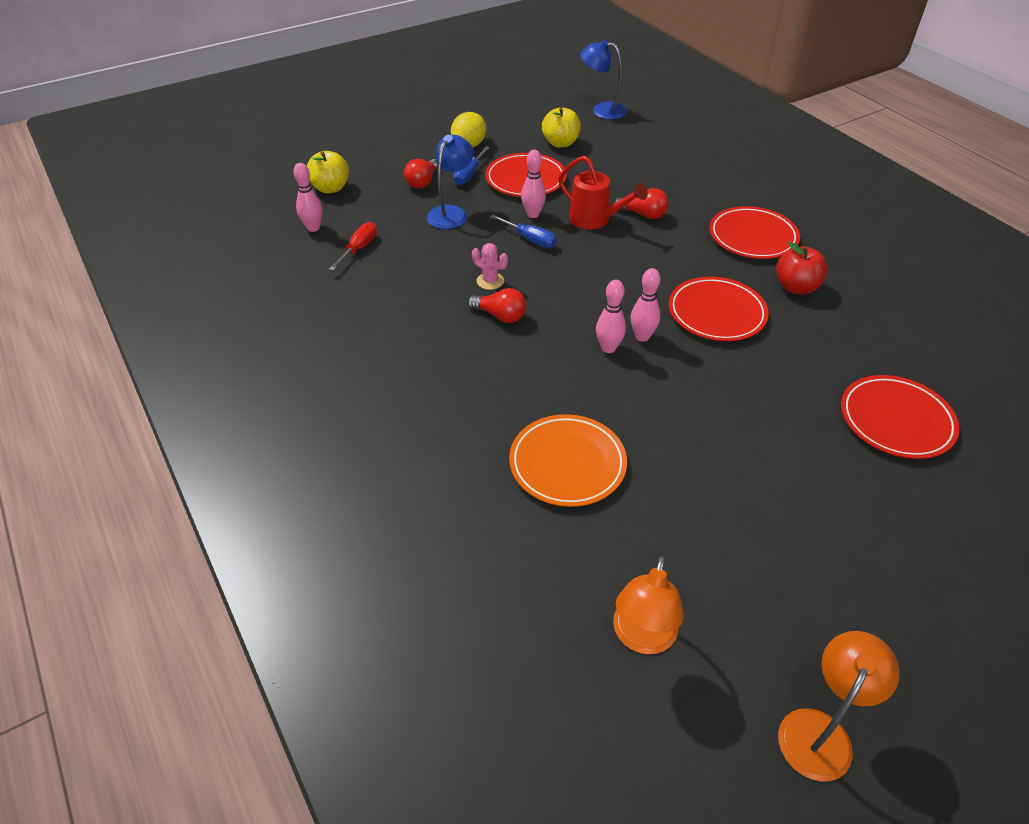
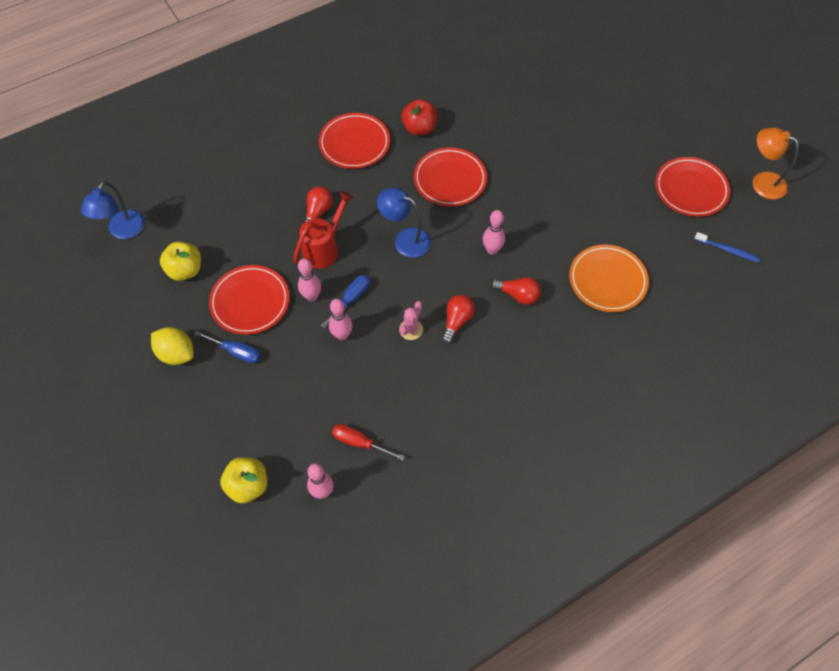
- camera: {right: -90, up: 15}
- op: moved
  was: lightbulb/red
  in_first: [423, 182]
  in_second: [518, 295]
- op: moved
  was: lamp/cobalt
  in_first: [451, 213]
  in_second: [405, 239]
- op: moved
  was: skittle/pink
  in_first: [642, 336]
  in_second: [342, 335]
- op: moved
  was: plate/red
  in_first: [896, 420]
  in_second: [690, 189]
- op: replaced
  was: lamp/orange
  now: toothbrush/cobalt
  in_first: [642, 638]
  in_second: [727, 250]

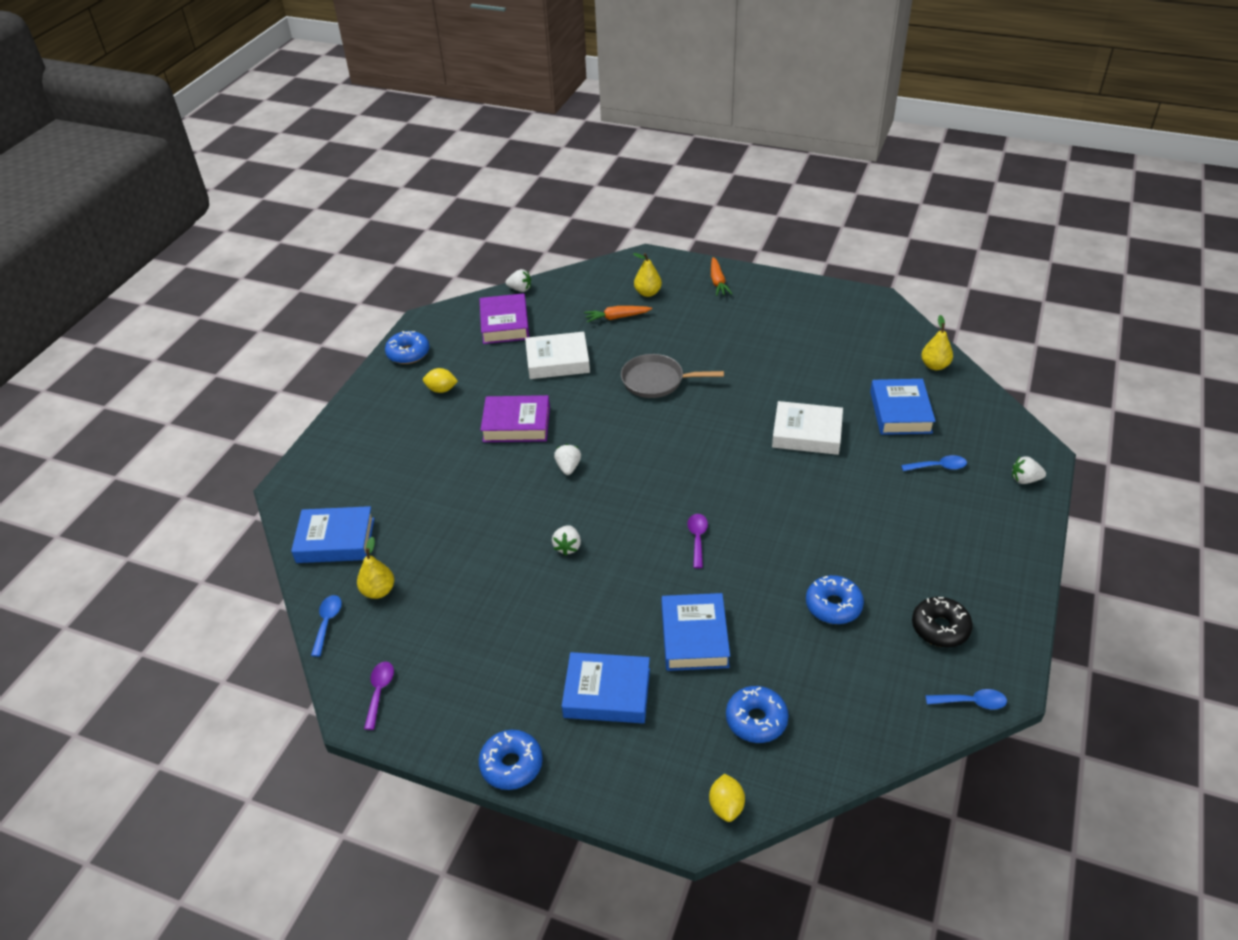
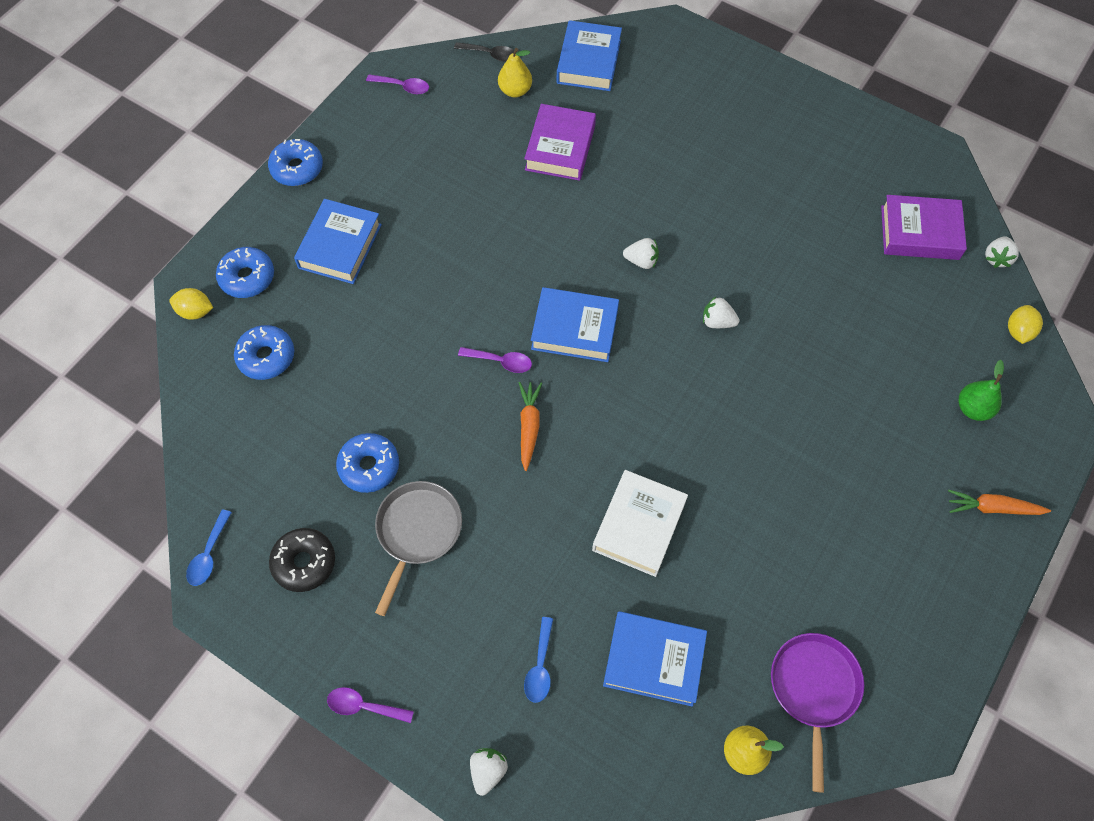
- camera: {right: 100, up: 20}
- op: removed
  was: book/white
  in_first: [557, 361]
- op: added
  now: tablespoon/purple
  in_second: [364, 706]
- op: added
  now: skillet/purple
  in_second: [814, 689]
- op: moved
  was: doughnut/cobalt
  in_first: [408, 353]
  in_second: [247, 277]
- op: moved
  was: citrus fruit/yellow
  in_first: [441, 389]
  in_second: [1018, 331]
- op: moved
  was: book/purple
  in_first: [516, 424]
  in_second: [560, 147]
- op: moved
  was: berry/white
  in_first: [567, 547]
  in_second: [717, 321]
- op: moved
  was: toy carrot/orange
  in_first: [617, 317]
  in_second: [529, 426]
- op: moved
  was: skillet/grey
  in_first: [656, 381]
  in_second: [417, 532]
- op: moved
  was: book/cobalt
  in_first: [694, 637]
  in_second: [574, 329]
- op: recoloured
  was: tablespoon/cobalt
  now: tablespoon/black
  in_first: [327, 623]
  in_second: [490, 54]
- op: recoloured
  was: toy pear/yellow
  now: toy pear/leaf-green
  in_first: [647, 293]
  in_second: [973, 408]

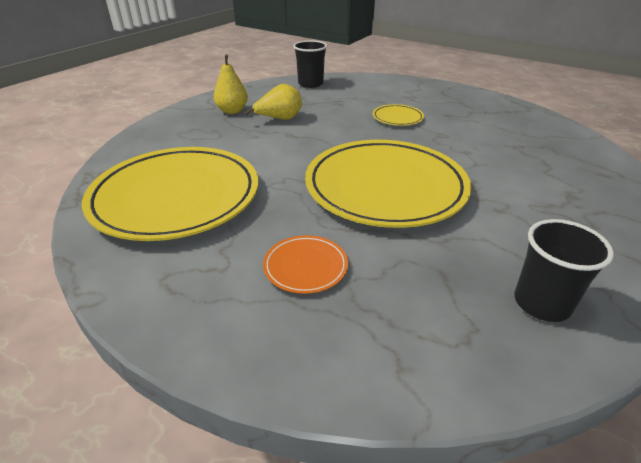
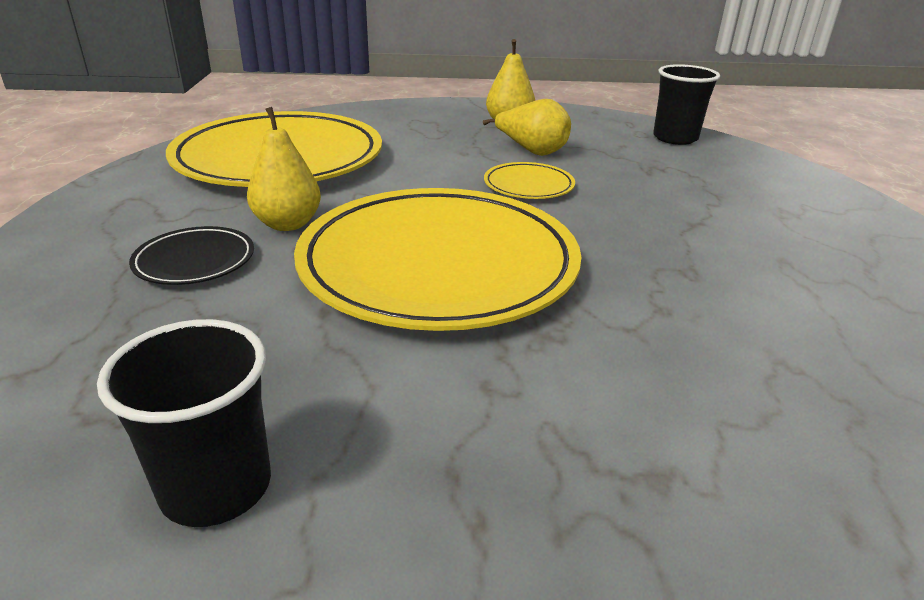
- camera: {right: 55, up: -5}
- op: added
  now: toy pear/yellow
  in_second: [288, 224]
- op: moved
  was: plate/yellow
  in_first: [397, 118]
  in_second: [528, 185]
- op: recoloured
  was: plate/orange
  now: plate/black
  in_first: [305, 267]
  in_second: [195, 261]

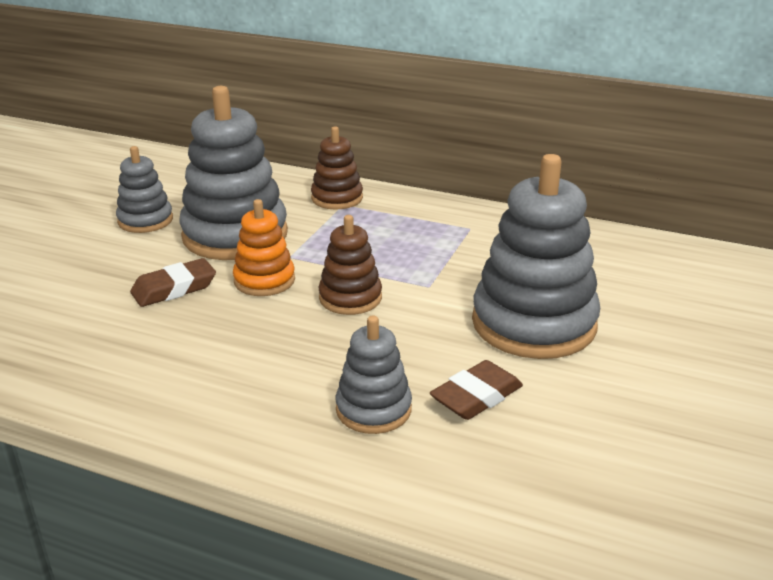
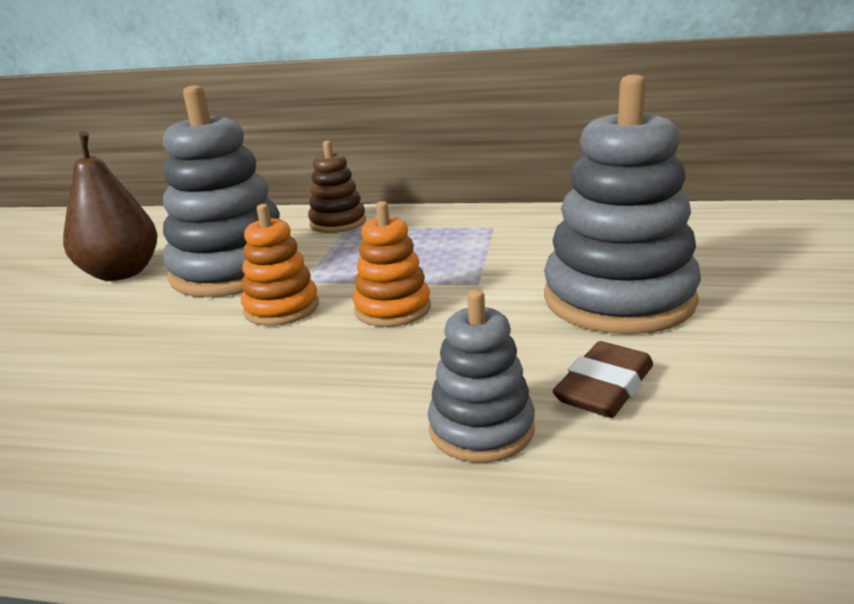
- camera: {right: -10, up: -5}
- op: removed
  was: pencil eraser/brown
  in_first: [174, 288]
- op: replaced
  was: stacking toy/grey
  now: toy pear/brown
  in_first: [145, 220]
  in_second: [121, 273]
- op: recoloured
  was: stacking toy/brown
  now: stacking toy/orange
  in_first: [350, 298]
  in_second: [392, 309]

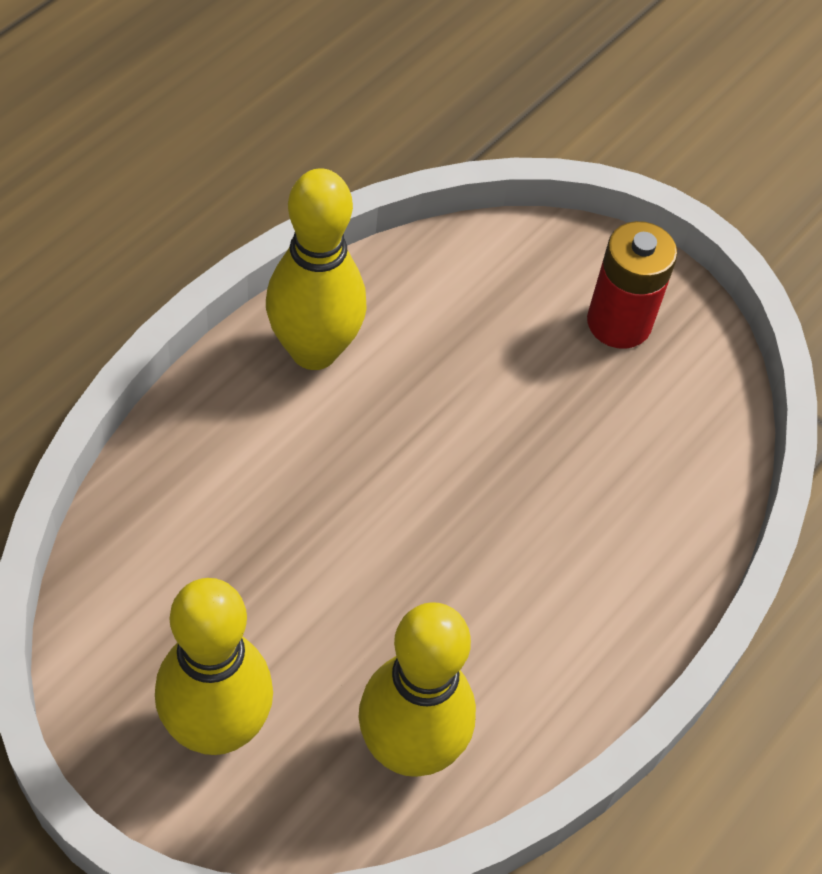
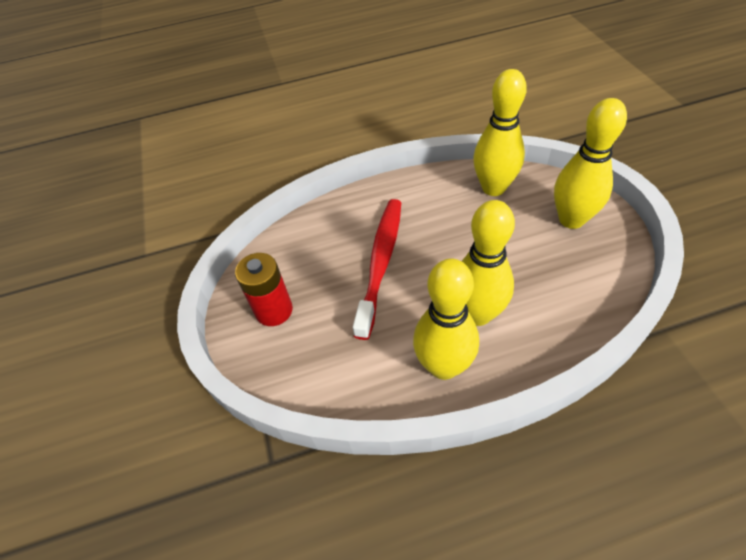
- camera: {right: -135, up: -5}
- op: added
  now: toothbrush/red
  in_second: [381, 262]
- op: added
  now: skittle/yellow
  in_second: [477, 314]

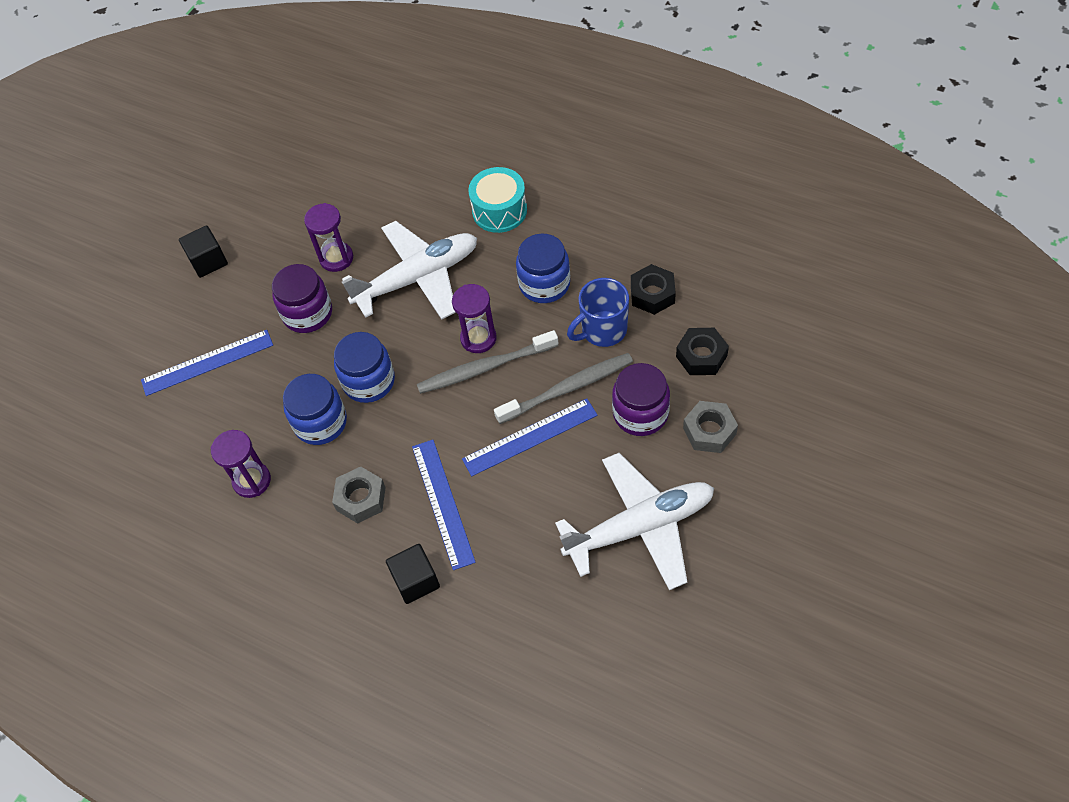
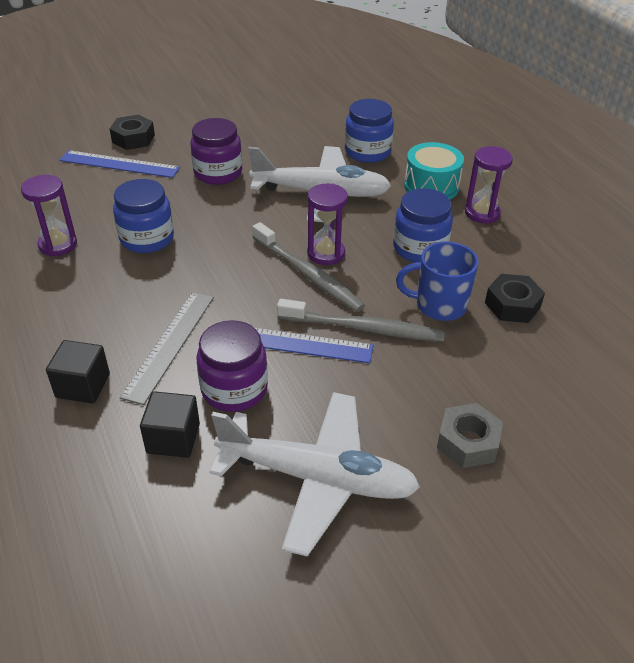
- camera: {right: 30, up: -15}
- op: removed
  was: nut/grey
  in_first: [361, 499]
- op: moved
  was: cube/black
  in_first: [208, 261]
  in_second: [173, 438]
- op: moved
  was: sandglass/purple
  in_first: [336, 258]
  in_second: [482, 213]
- op: moved
  was: jar/cobalt
  in_first: [369, 381]
  in_second: [367, 152]
- op: moved
  was: jar/purple
  in_first: [640, 413]
  in_second: [234, 389]
- op: moved
  was: nut/black
  in_first: [701, 356]
  in_second: [133, 138]
- op: recoloured
  was: straightedge/cobalt
  now: straightedge/grey
  in_first: [443, 503]
  in_second: [170, 344]
- op: turned
  was: toothbrush/grey
  in_first: [484, 368]
  in_second: [308, 275]
  clockwise: -150

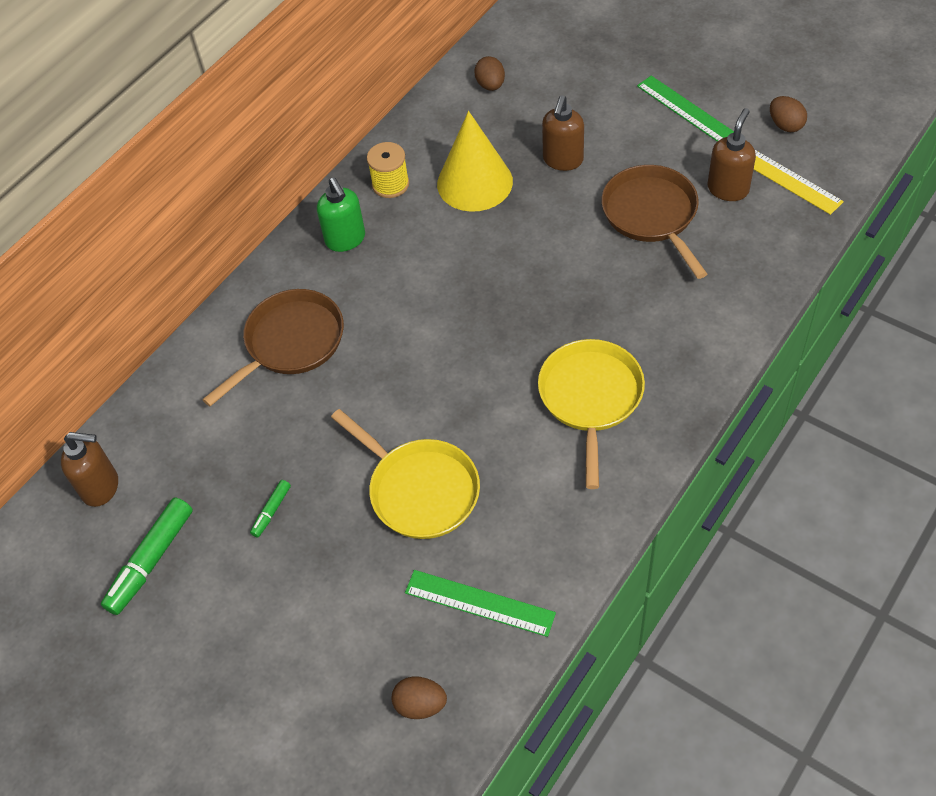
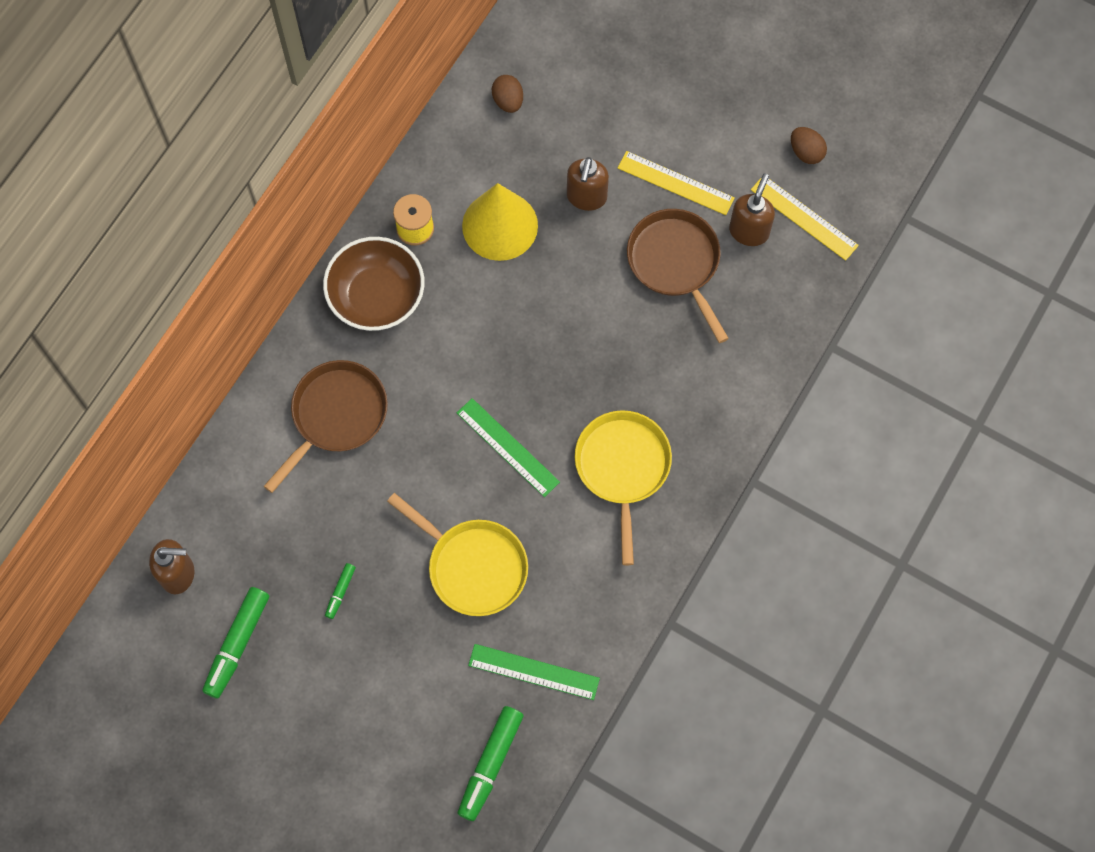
- camera: {right: -10, up: 15}
- op: added
  now: straightedge/yellow
  in_second: [675, 183]
- op: moved
  was: straightedge/leaf-green
  in_first: [686, 110]
  in_second: [508, 447]
- op: replaced
  was: soap dispenser/leaf-green
  now: deep dish/brown
  in_first: [346, 240]
  in_second: [376, 296]
- op: replaced
  was: toy egg/brown
  now: marker/leaf-green
  in_first: [420, 705]
  in_second: [490, 764]

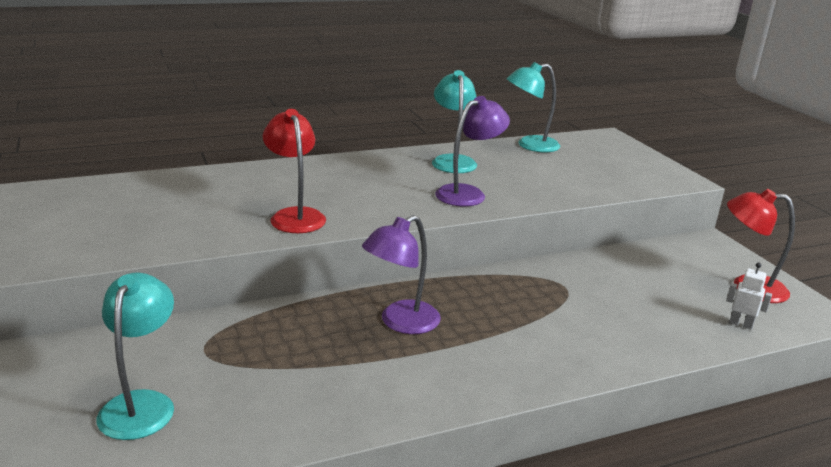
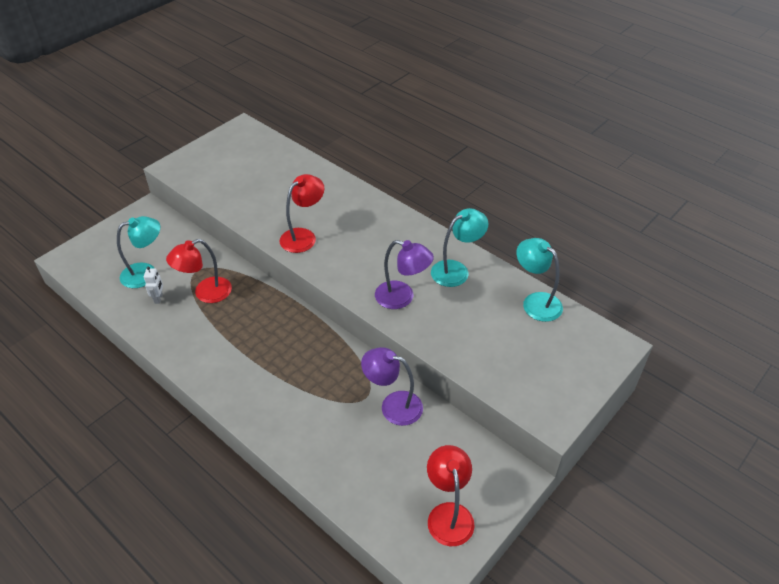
- camera: {right: 65, up: 20}
- op: added
  now: lamp/red
  in_second: [205, 293]
- op: moved
  was: lamp/purple
  in_first: [401, 323]
  in_second: [393, 405]
- op: moved
  was: robot/white
  in_first: [740, 324]
  in_second: [159, 298]

